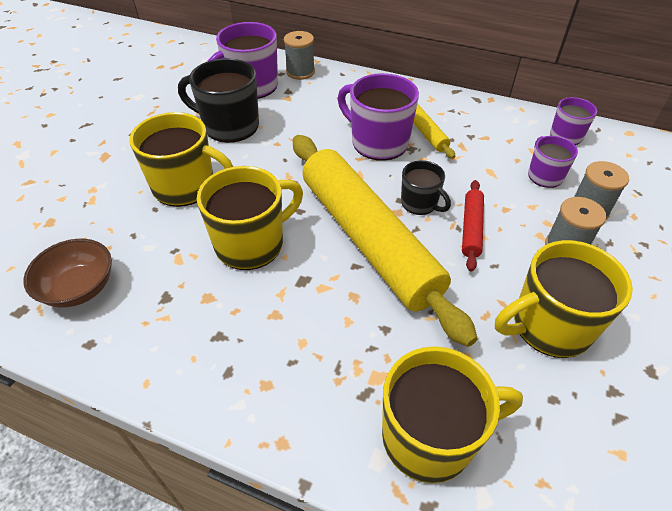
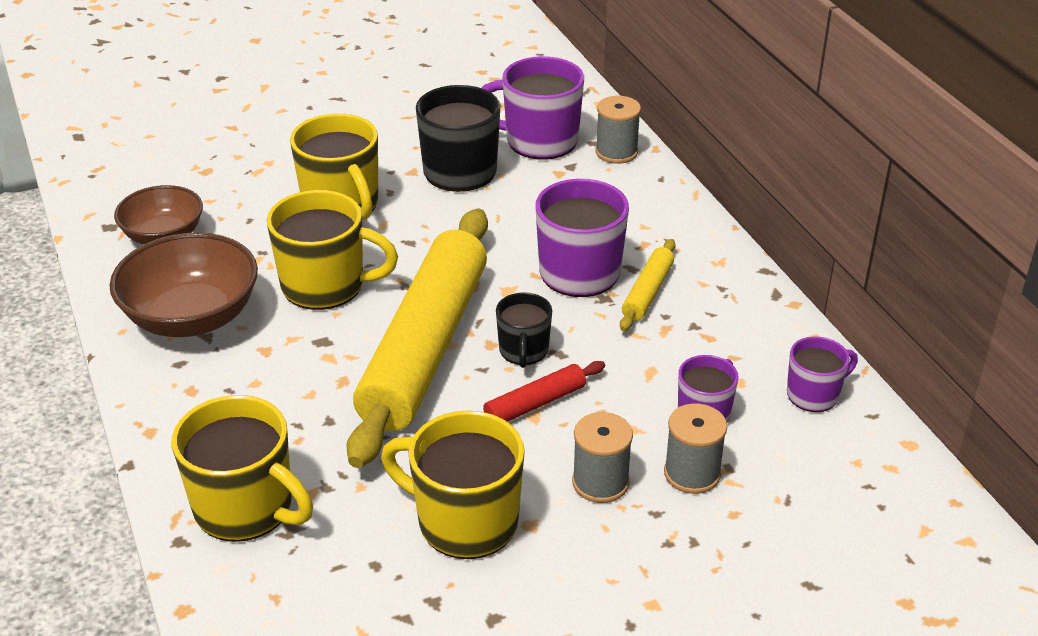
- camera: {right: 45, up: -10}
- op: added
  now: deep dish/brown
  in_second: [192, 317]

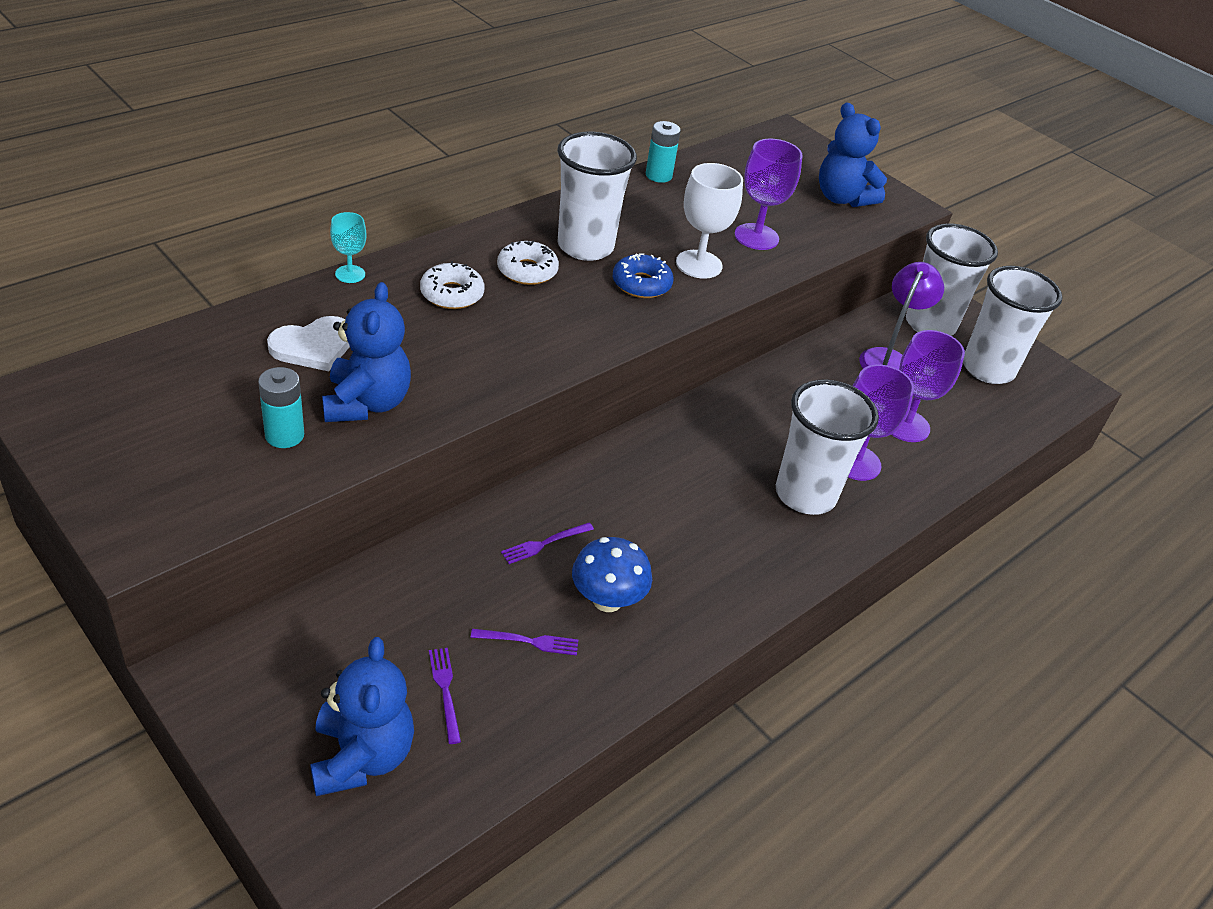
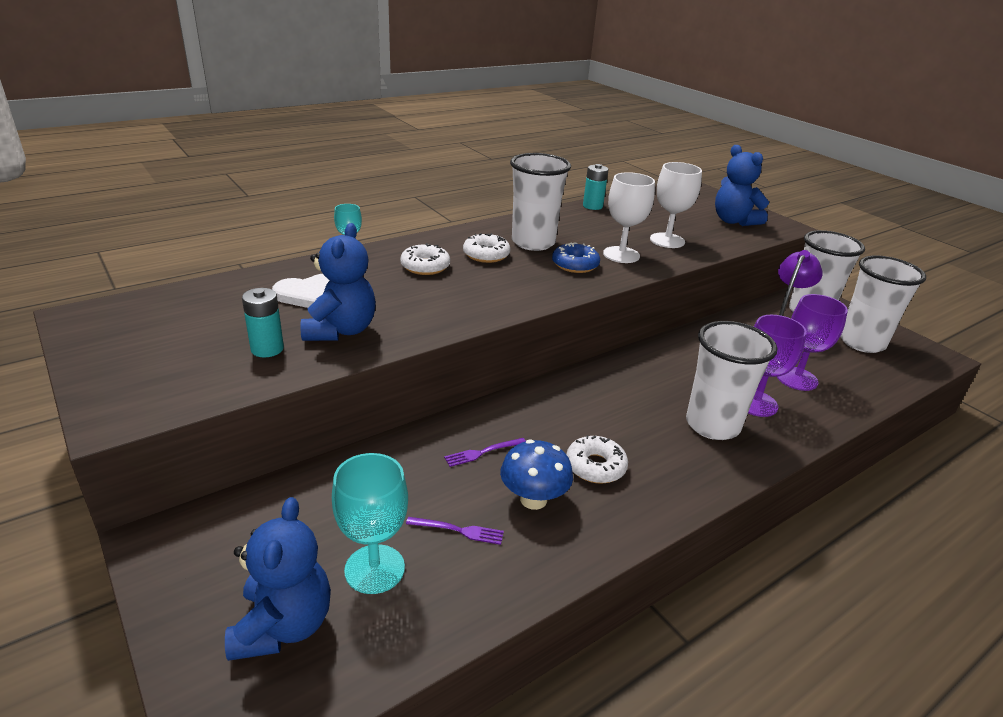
- camera: {right: 10, up: -10}
- op: added
  now: doughnut/white
  in_second: [595, 466]
- op: replaced
  was: dinner fork/purple
  now: chalice/turquoise
  in_first: [445, 690]
  in_second: [374, 569]
- op: recoloured
  was: chalice/purple
  now: chalice/white
  in_first: [756, 237]
  in_second: [667, 240]

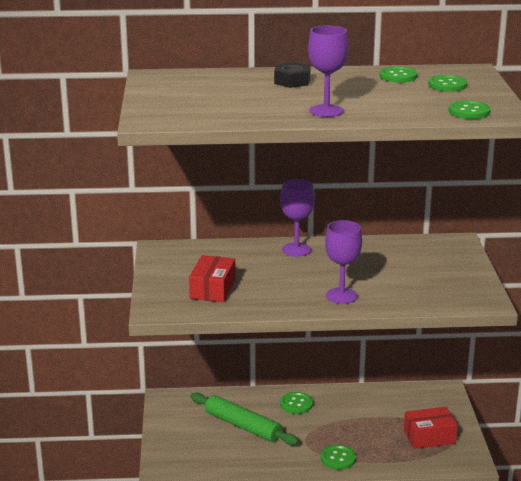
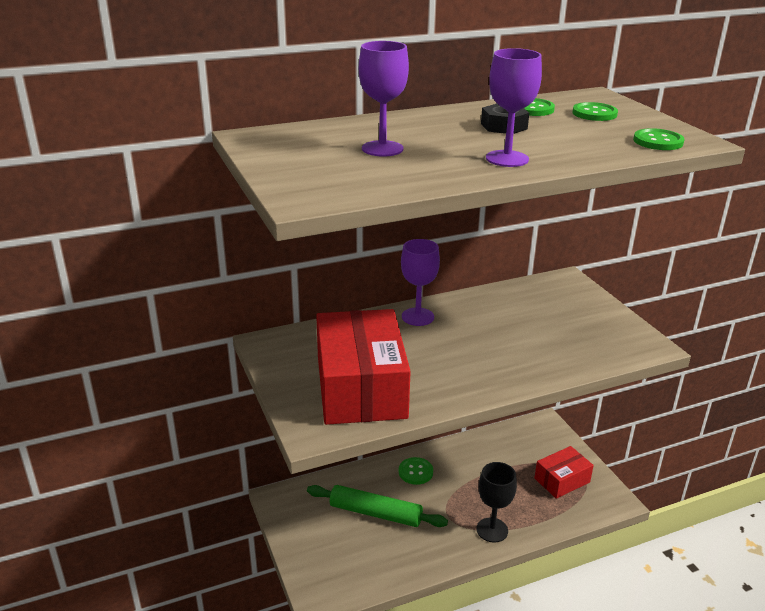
- camera: {right: -20, up: 5}
- op: moved
  was: nut/black
  in_first: [292, 81]
  in_second: [503, 126]
- op: moved
  was: chalice/purple
  in_first: [341, 296]
  in_second: [382, 149]
- op: replaced
  was: shirt button/leaf-green
  now: chalice/black
  in_first: [338, 458]
  in_second: [492, 530]
- op: resized
  was: package/red
  in_first: [213, 289]
  in_second: [361, 387]
  ratio: 1.9

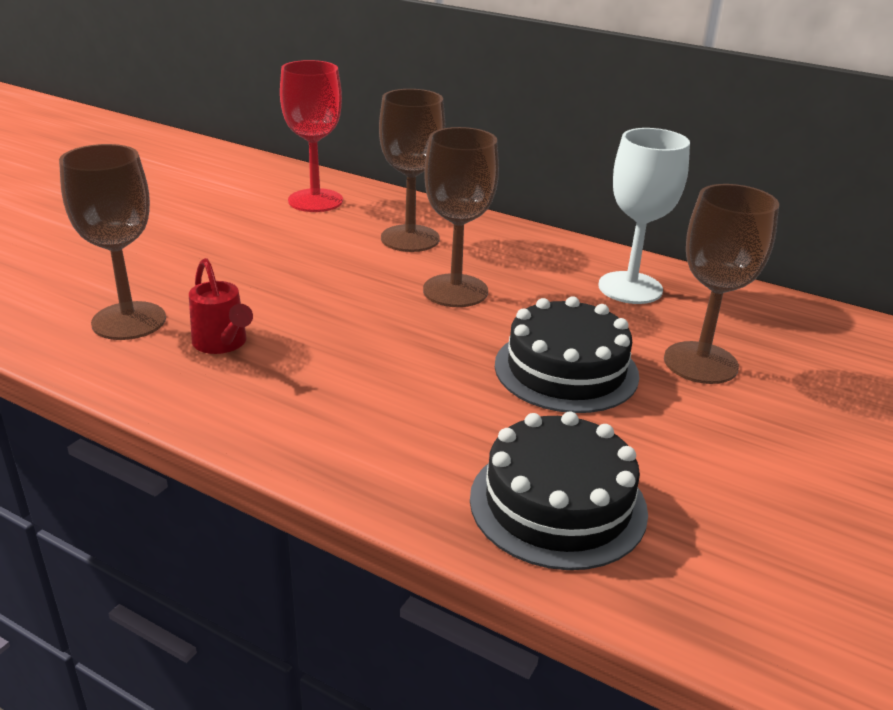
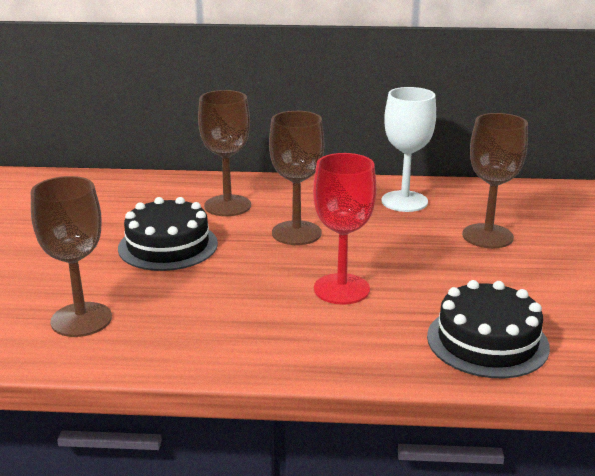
- camera: {right: -25, up: -5}
- op: removed
  was: watering pot/red
  in_first: [222, 343]
- op: moved
  was: chalice/red
  in_first: [315, 201]
  in_second: [341, 289]
- op: moved
  was: layer cake/black
  in_first: [566, 370]
  in_second: [168, 246]

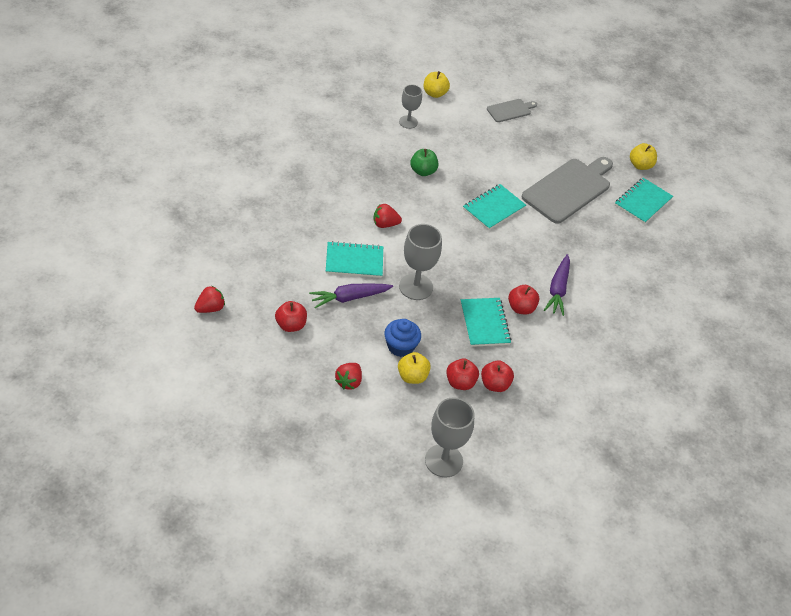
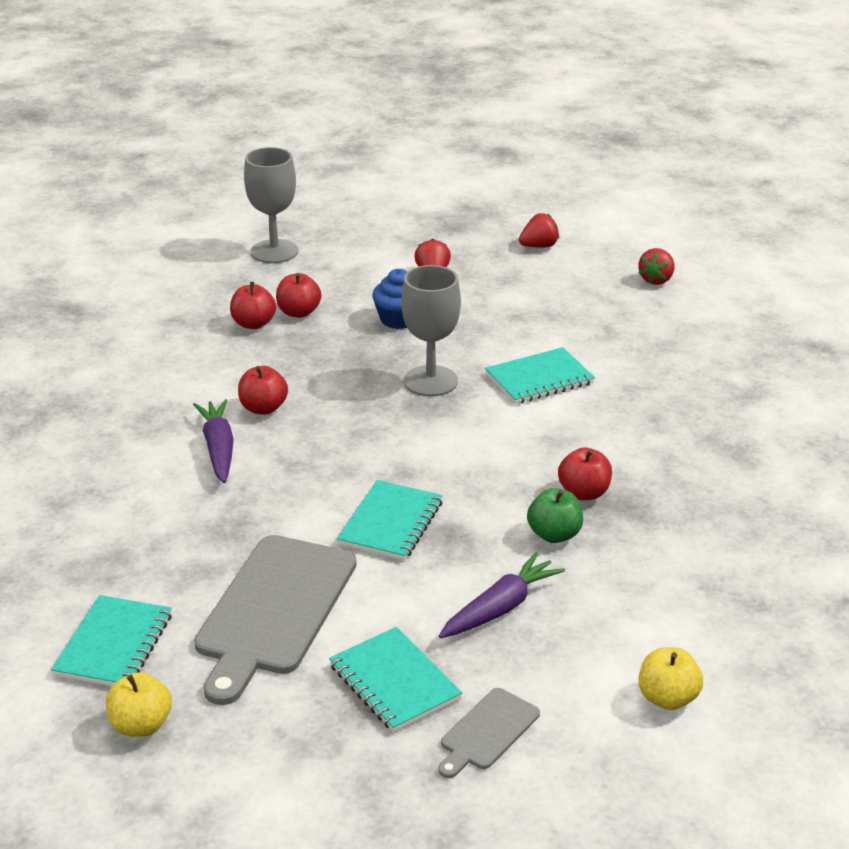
- camera: {right: 160, up: -15}
- op: removed
  was: toy apple/yellow
  in_first: [412, 376]
- op: removed
  was: chalice/grey
  in_first: [408, 122]
- op: moved
  was: toy apple/red
  in_first: [290, 325]
  in_second: [584, 493]
- op: moved
  was: toy carrot/purple
  in_first: [349, 298]
  in_second: [500, 608]
- op: moved
  was: berry/red
  in_first: [385, 224]
  in_second: [539, 246]
- op: moved
  was: notepad/turquoise
  in_first: [484, 323]
  in_second: [394, 682]

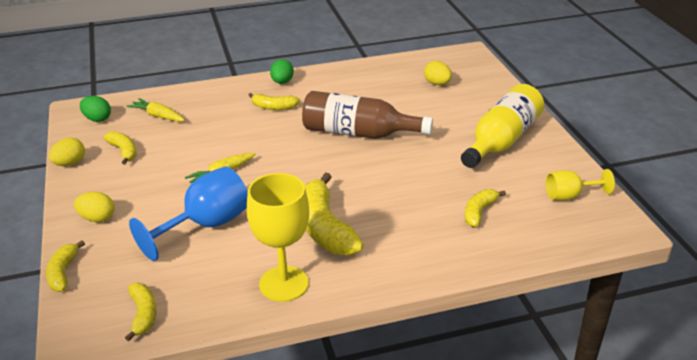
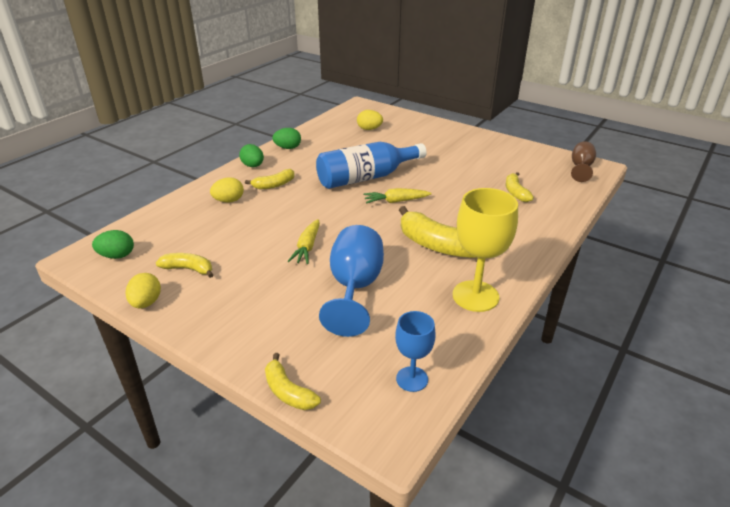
- camera: {right: -40, up: 0}
- op: removed
  was: flask/yellow
  in_first: [502, 140]
- op: removed
  was: chalice/yellow
  in_first: [569, 196]
- op: added
  now: toy egg/leaf-green
  in_second: [288, 148]
- op: added
  now: chalice/brown
  in_second: [580, 168]
- op: moved
  was: toy egg/yellow
  in_first: [97, 218]
  in_second: [229, 201]
- op: moved
  was: toy carrot/yellow
  in_first: [158, 116]
  in_second: [396, 201]
- op: replaced
  was: banana/yellow
  now: chalice/cobalt
  in_first: [143, 314]
  in_second: [412, 379]
- op: recoloured
  was: flask/brown
  now: flask/cobalt
  in_first: [358, 133]
  in_second: [366, 178]

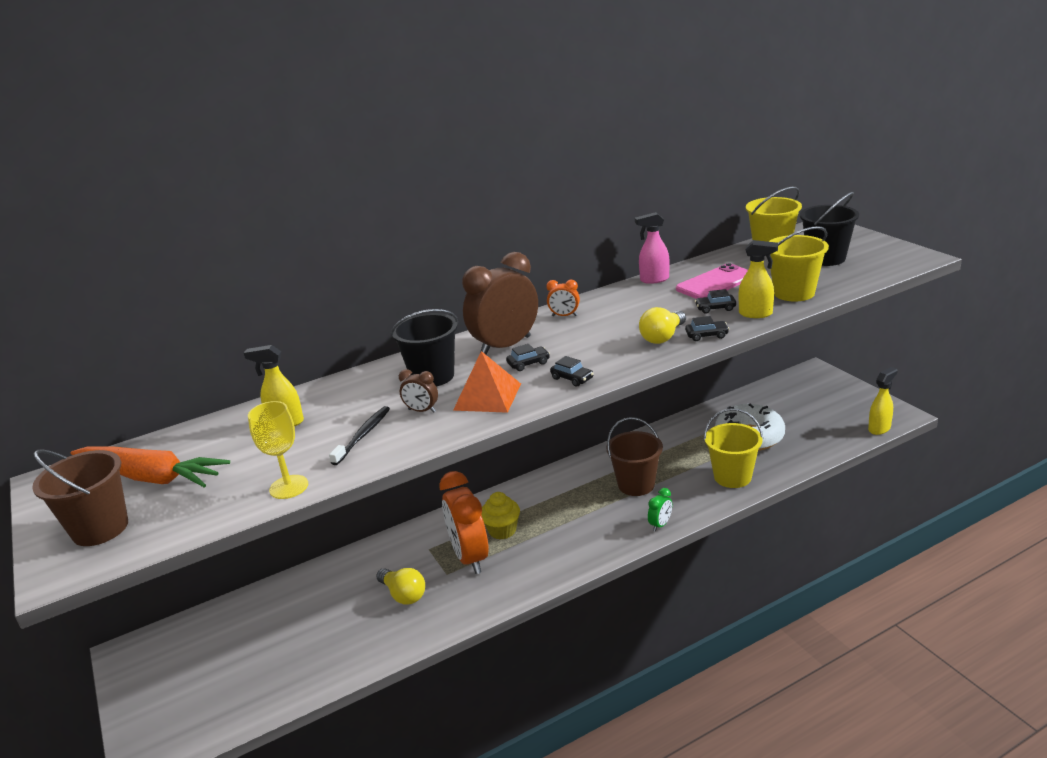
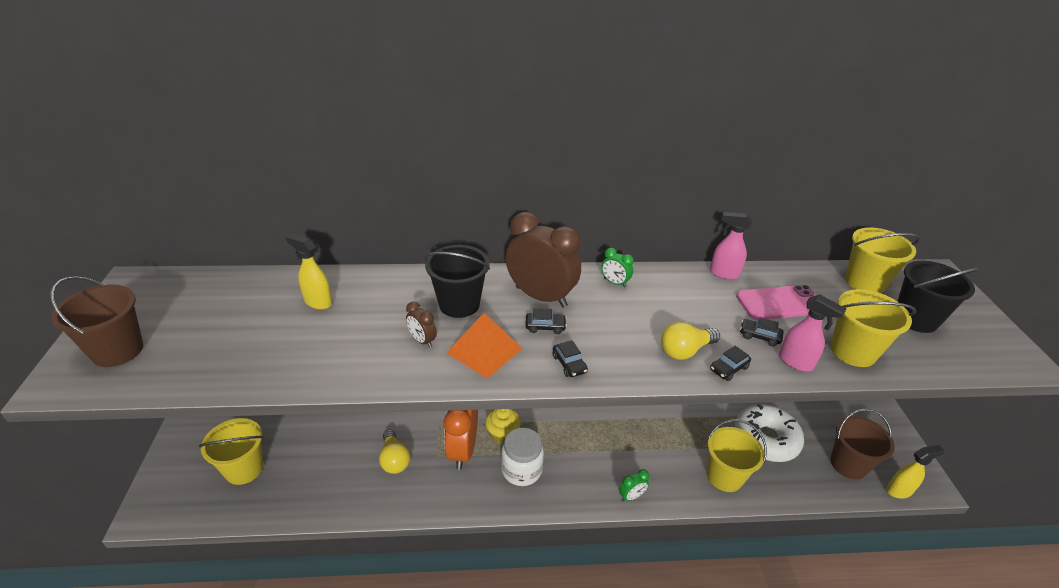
- camera: {right: 20, up: 10}
- op: removed
  was: toy carrot/orange
  in_first: [150, 477]
- op: removed
  was: chalice/yellow
  in_first: [289, 487]
- op: removed
  was: toothbrush/black
  in_first: [363, 435]
- op: added
  now: sand bucket/yellow
  in_second: [244, 469]
- op: added
  now: jar/white
  in_second: [521, 470]
- op: moved
  was: sand bucket/brown
  in_first: [636, 485]
  in_second: [848, 464]
- op: recoloured
  was: bedside clock/orange
  now: bedside clock/leaf-green
  in_first: [564, 316]
  in_second: [614, 283]
- op: recoloured
  was: sprayer/yellow
  now: sprayer/pink
  in_first: [756, 314]
  in_second: [796, 362]
- op: turned
  was: bedside clock/brown
  in_first: [505, 346]
  in_second: [541, 297]
  clockwise: 45
- op: turned
  was: automobile/black
  in_first: [706, 335]
  in_second: [728, 368]
  clockwise: 120

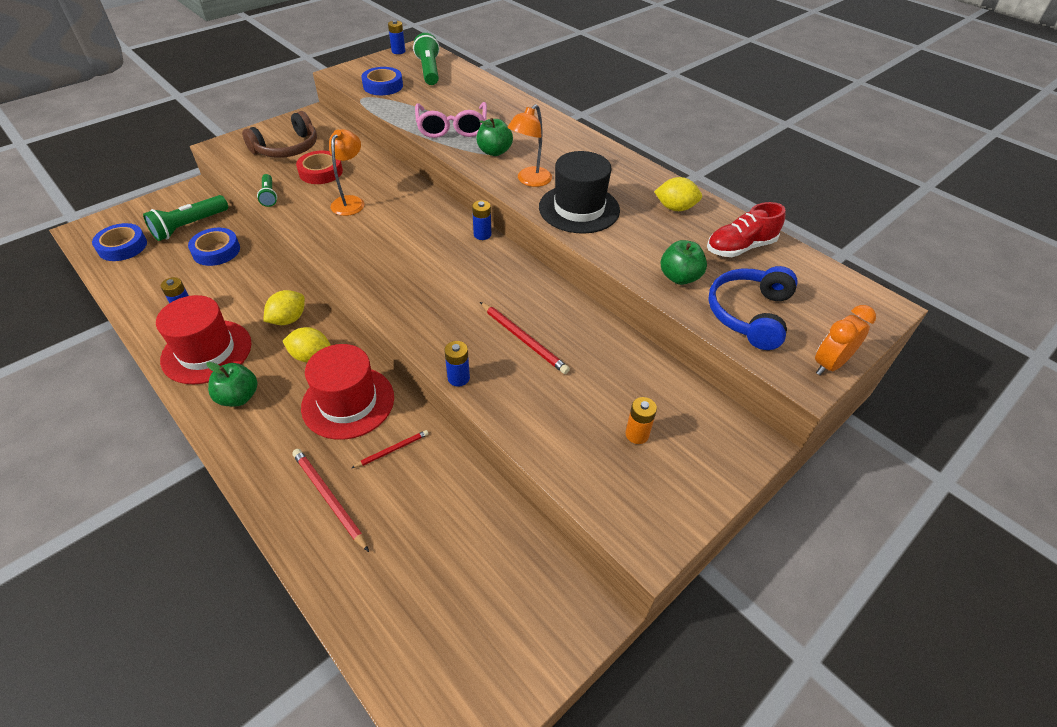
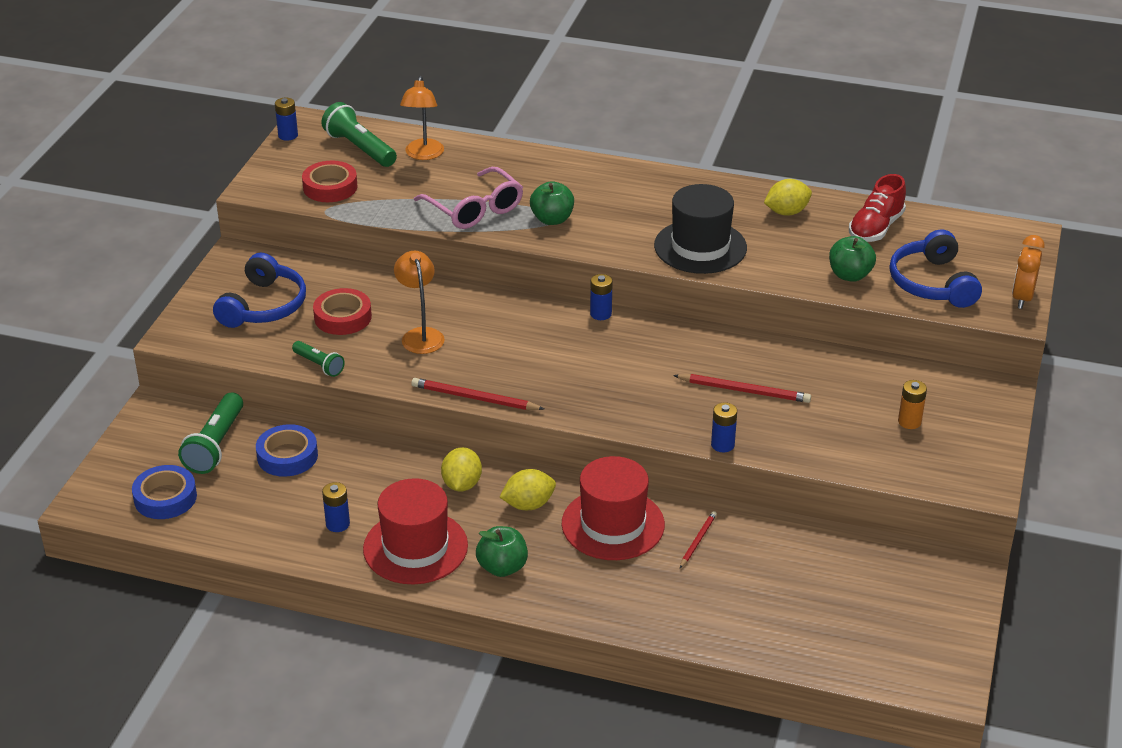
- camera: {right: -30, up: -10}
- op: moved
  was: pencil/red
  in_first: [329, 498]
  in_second: [474, 398]
- op: moved
  was: lamp/orange
  in_first: [530, 181]
  in_second: [423, 155]
- op: recoloured
  was: headphones/brown
  now: headphones/cobalt
  in_first: [287, 148]
  in_second: [264, 306]
- op: recoloured
  was: roll of tape/cobalt
  now: roll of tape/red
  in_first: [383, 86]
  in_second: [330, 187]

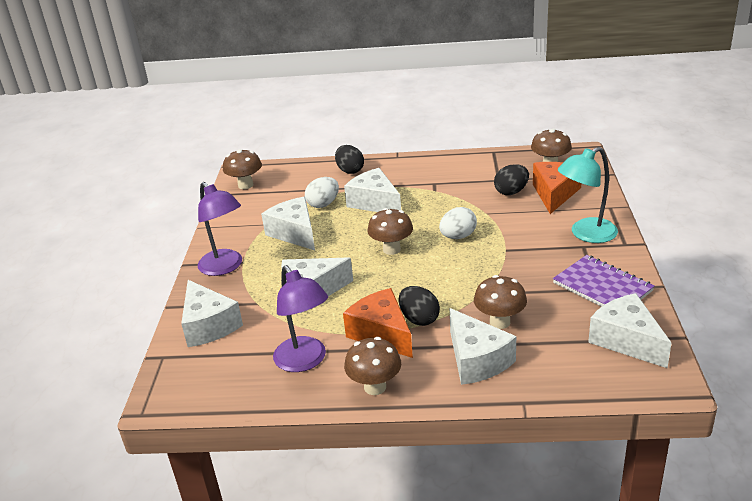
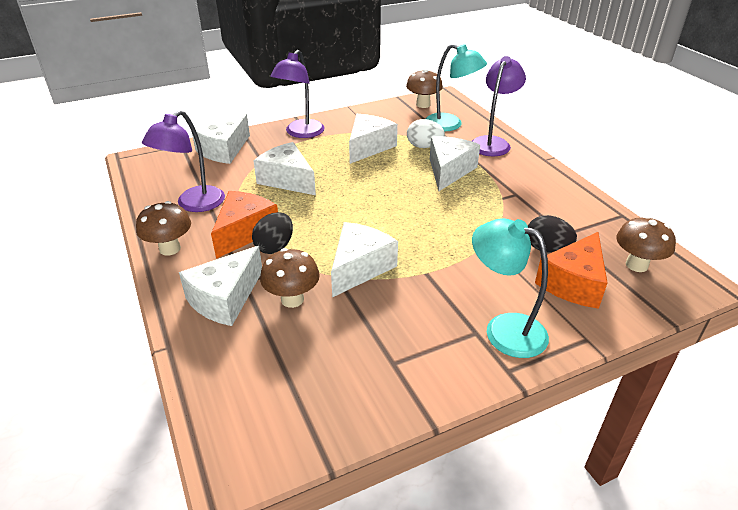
- camera: {right: 60, up: 5}
- op: removed
  was: fungus/brown
  in_first: [391, 249]
- op: removed
  was: toy egg/white
  in_first: [458, 236]
- op: removed
  was: notepad/purple
  in_first: [602, 287]
- op: added
  now: lamp/turquoise
  in_second: [450, 125]
- op: moved
  was: cheese/white
  in_first: [626, 340]
  in_second: [359, 267]
- op: replaced
  was: toy egg/black
  now: lamp/purple
  in_first: [350, 170]
  in_second: [492, 143]
- op: turned
  was: cheese/orange
  in_first: [554, 194]
  in_second: [573, 283]
  clockwise: 135

